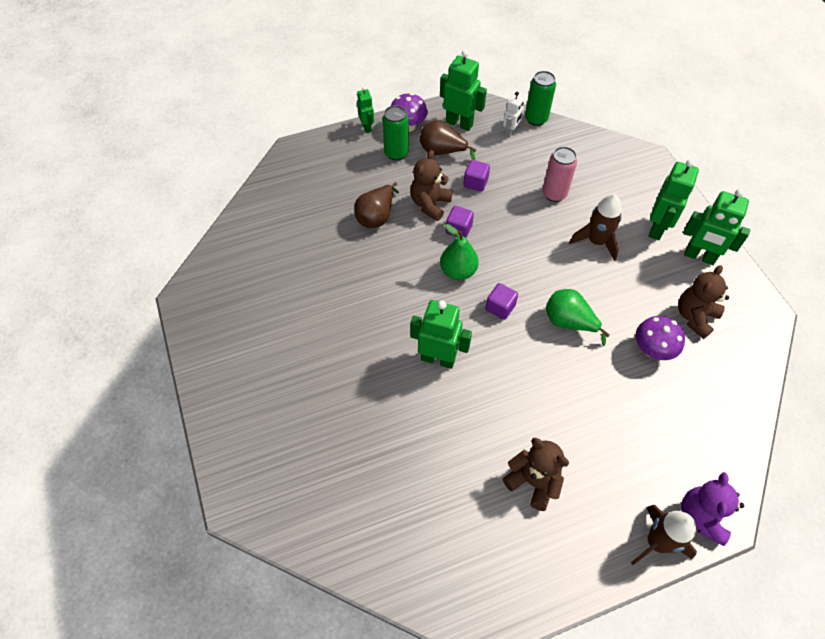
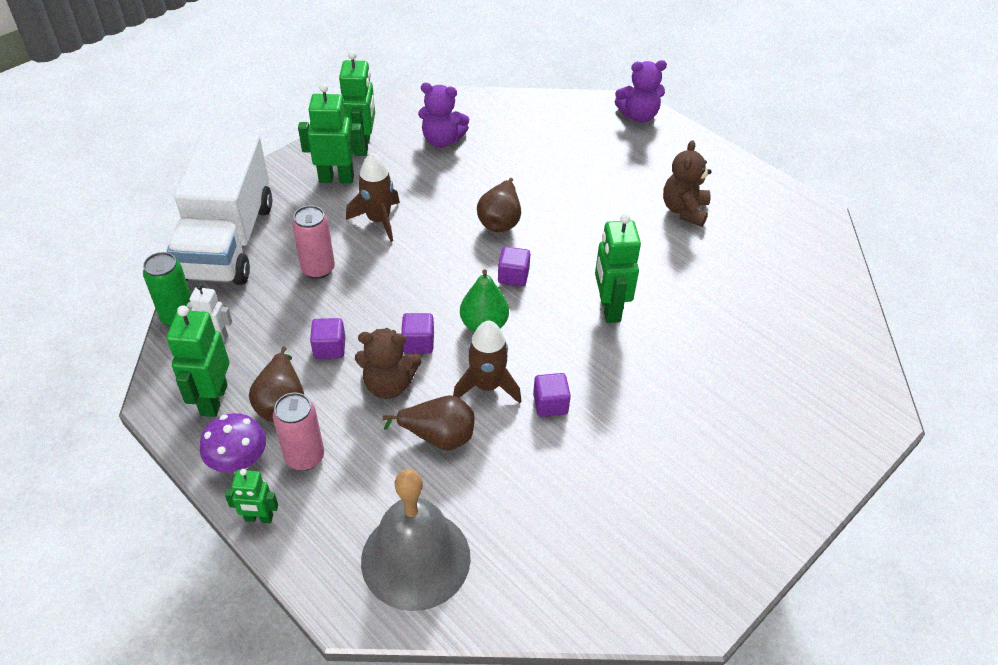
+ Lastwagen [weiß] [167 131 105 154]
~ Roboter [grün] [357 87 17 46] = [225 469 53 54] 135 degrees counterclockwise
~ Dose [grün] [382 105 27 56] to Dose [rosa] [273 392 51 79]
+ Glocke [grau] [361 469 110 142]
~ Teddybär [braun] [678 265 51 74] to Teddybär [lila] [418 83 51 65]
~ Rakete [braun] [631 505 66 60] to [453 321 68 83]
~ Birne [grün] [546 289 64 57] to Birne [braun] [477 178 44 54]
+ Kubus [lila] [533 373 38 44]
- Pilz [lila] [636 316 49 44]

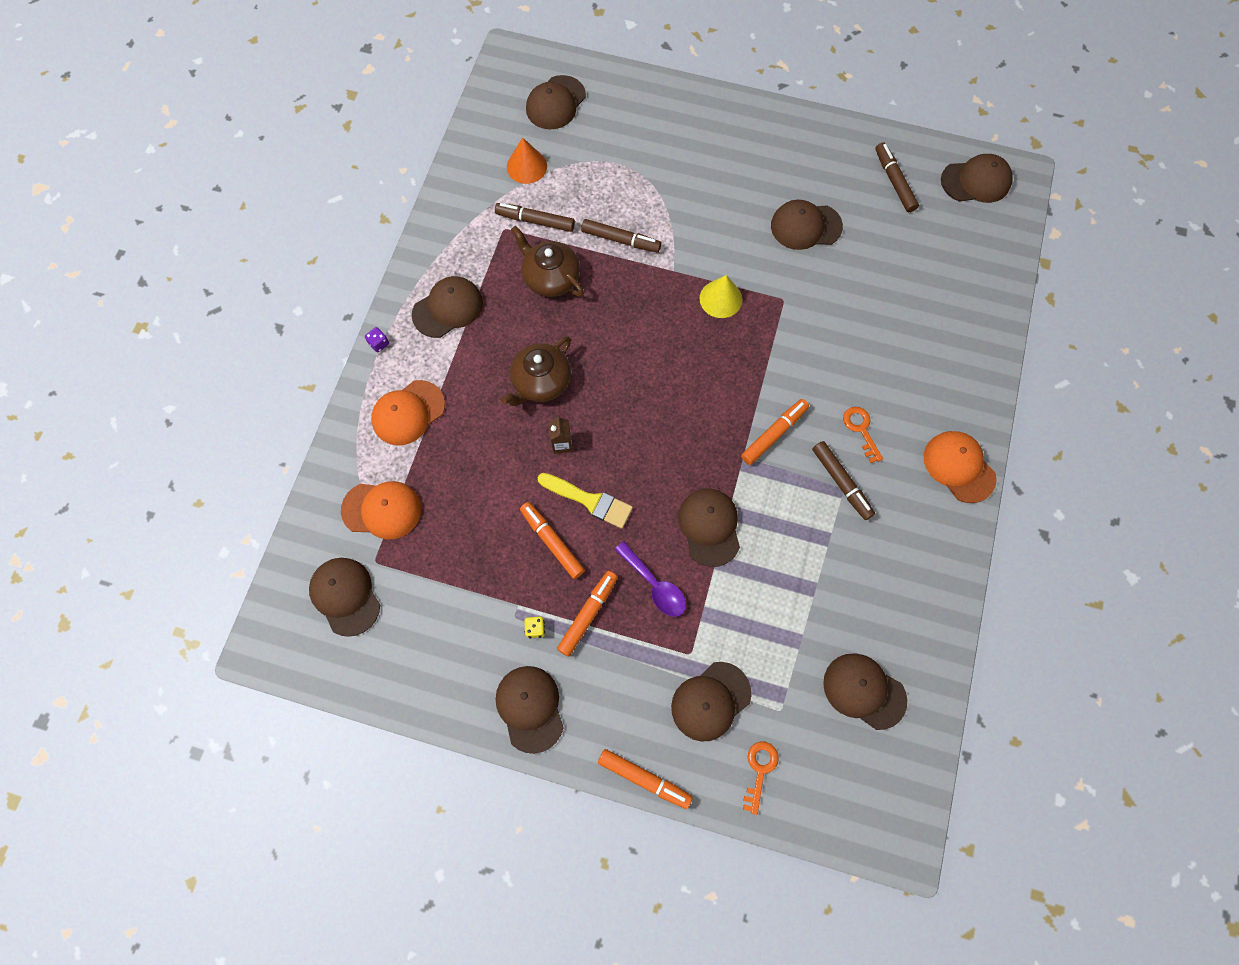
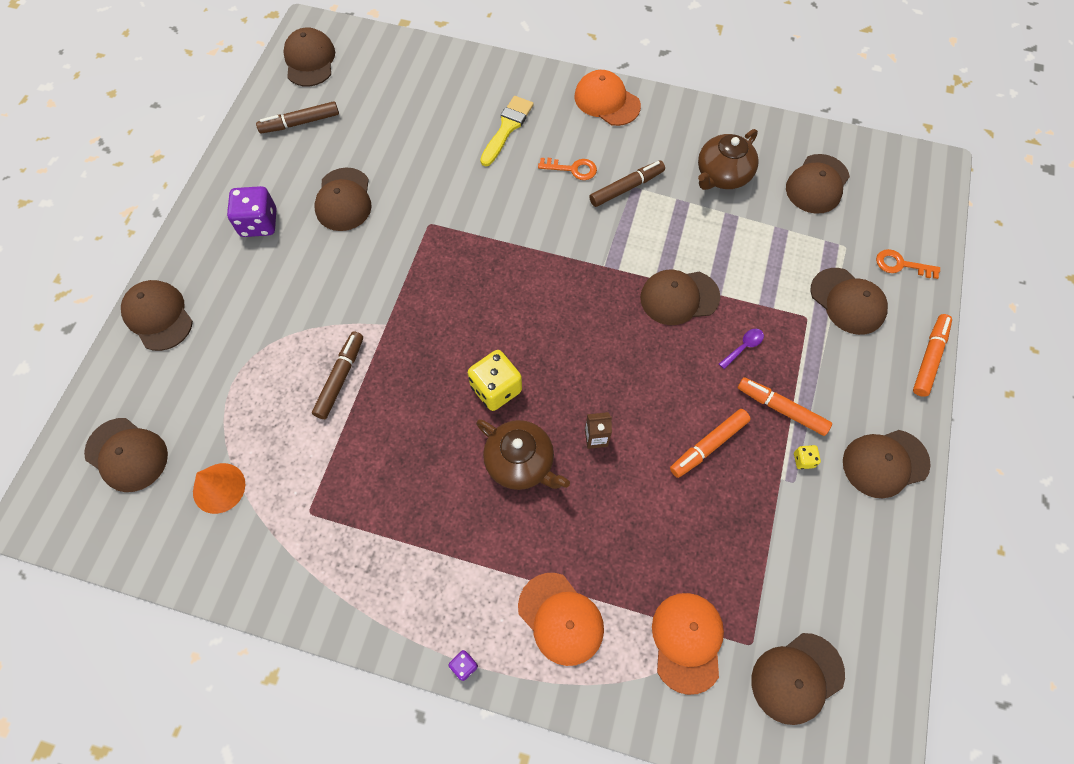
~ Kappe [braun] [412 276 71 62] to [121 280 72 71]
+ Spielwürfel [lila] [227 186 49 51]
+ Spielwürfel [gelb] [468 350 54 61]
~ Pinsel [gelb] [538 473 95 56] to [480 96 54 70]
~ Schlüssel [orange] [843 407 40 56] = [538 158 59 22] 150 degrees counterclockwise
~ Kappe [orange] [924 431 73 72] = [574 70 67 56] 75 degrees clockwise
~ Teekanne [braun] [511 226 73 71] to [698 129 61 61]
~ Löffel [lila] [615 541 71 76] = [719 329 45 40] x0.61
- Filzstift [braun] [495 203 80 29]
- Kegel [gelb] [700 275 43 43]
- Filzstift [orange] [741 399 68 66]

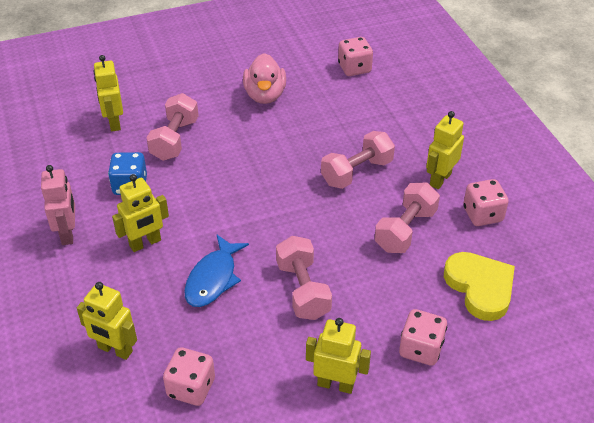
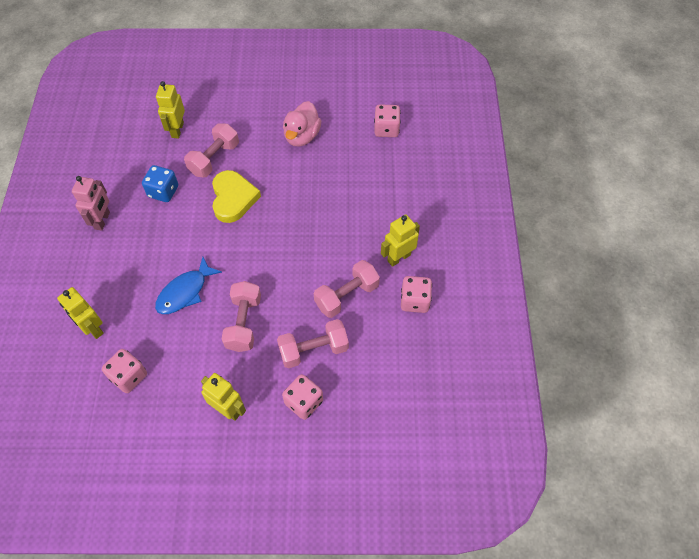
~ Herz [gelb] [444 252 71 69] to [212 170 49 53]
~ Hantel [rosa] [321 131 74 58] to [277 319 72 49]
- Roboter [gelb] [112 174 57 78]

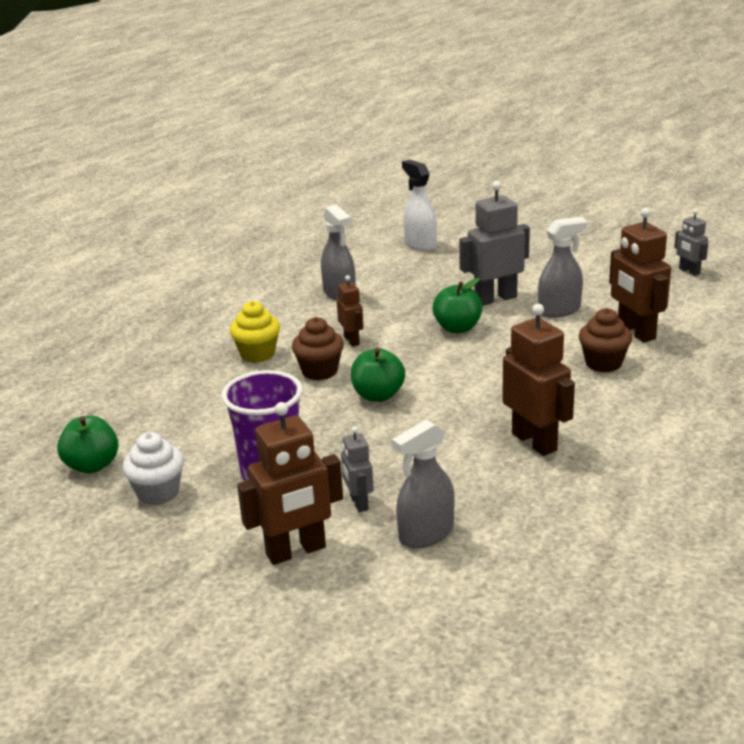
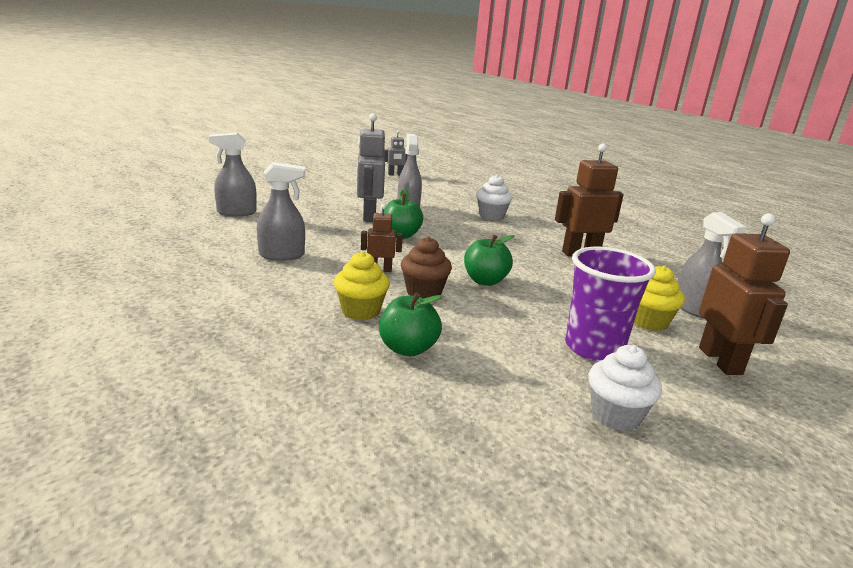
~ Sprühflasche [weiß] [402 160 35 91] to Sprühflasche [grau] [209 133 48 83]
~ Apfel [grün] [57 416 62 58] to [379 292 64 64]
~ Muffin [braun] [579 308 53 64] to Muffin [weiß] [476 174 37 46]
~ Roboter [grau] [341 427 33 85] to Muffin [gelb] [634 265 51 66]
- Roboter [braun] [609 207 62 136]

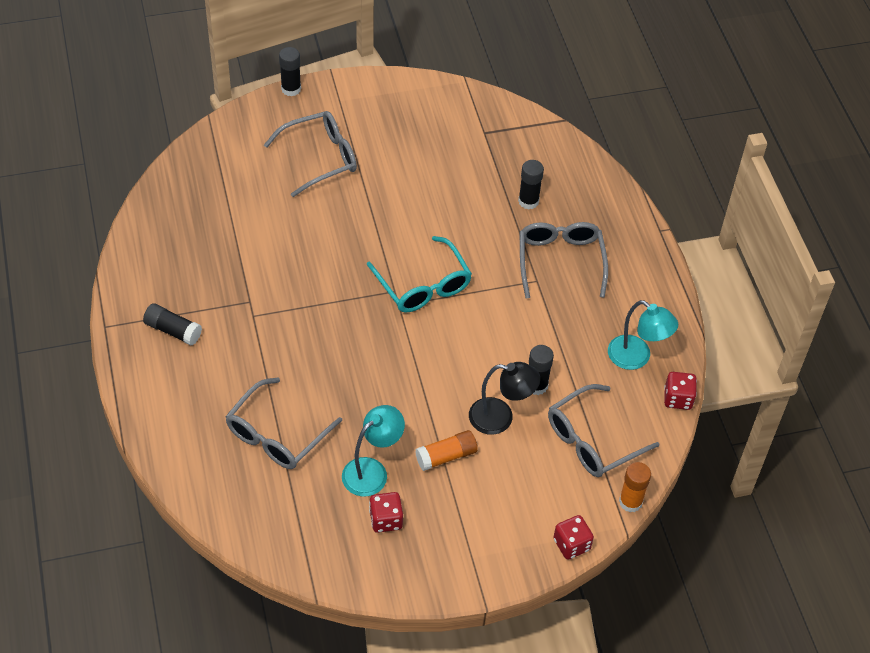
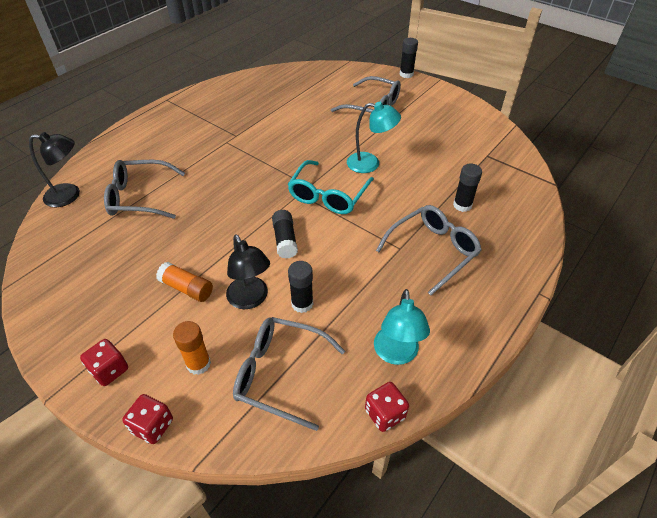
+ Lampe [schwarz] [29 132 51 75]
~ Spielwürfel [rot] [369 492 34 41] to [80 339 48 47]
~ Klebestift [orange] [619 462 32 50] to [173 321 38 54]
~ Klebestift [schwarz] [143 303 59 42] to [272 210 26 49]
~ Lampe [türkis] [342 405 63 92] to [347 102 54 71]

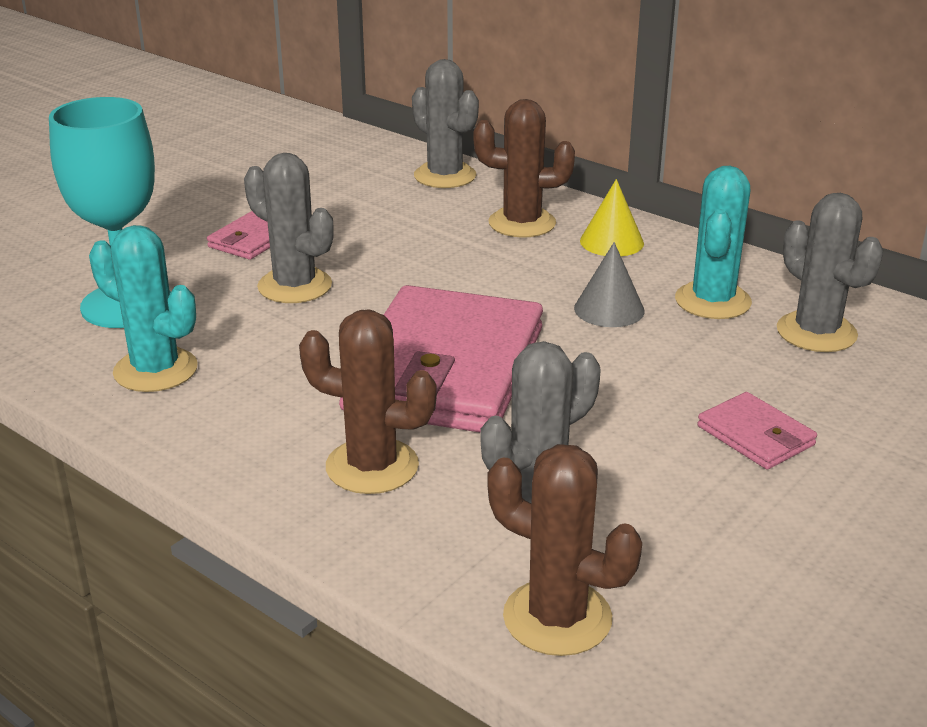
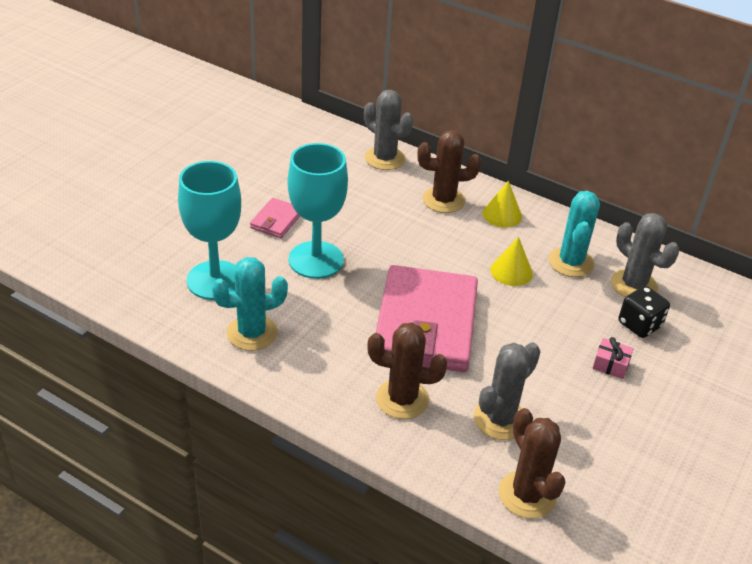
~ Kaktus [türkis] [89 225 109 167] = [212 257 76 94] 45 degrees counterclockwise
~ Kaktus [grau] [244 153 90 150] to Kelch [türkis] [288 143 60 136]
~ Kegel [grau] [574 242 71 85] to Kegel [gelb] [490 237 43 49]
~ Kaktus [braun] [487 444 155 212] = [499 408 67 111] 45 degrees clockwise
~ Geldbörse [rosa] [697 392 120 78] to Geschenk [rosa] [592 337 42 42]
+ Spielwürfel [schwarz] [619 286 51 52]

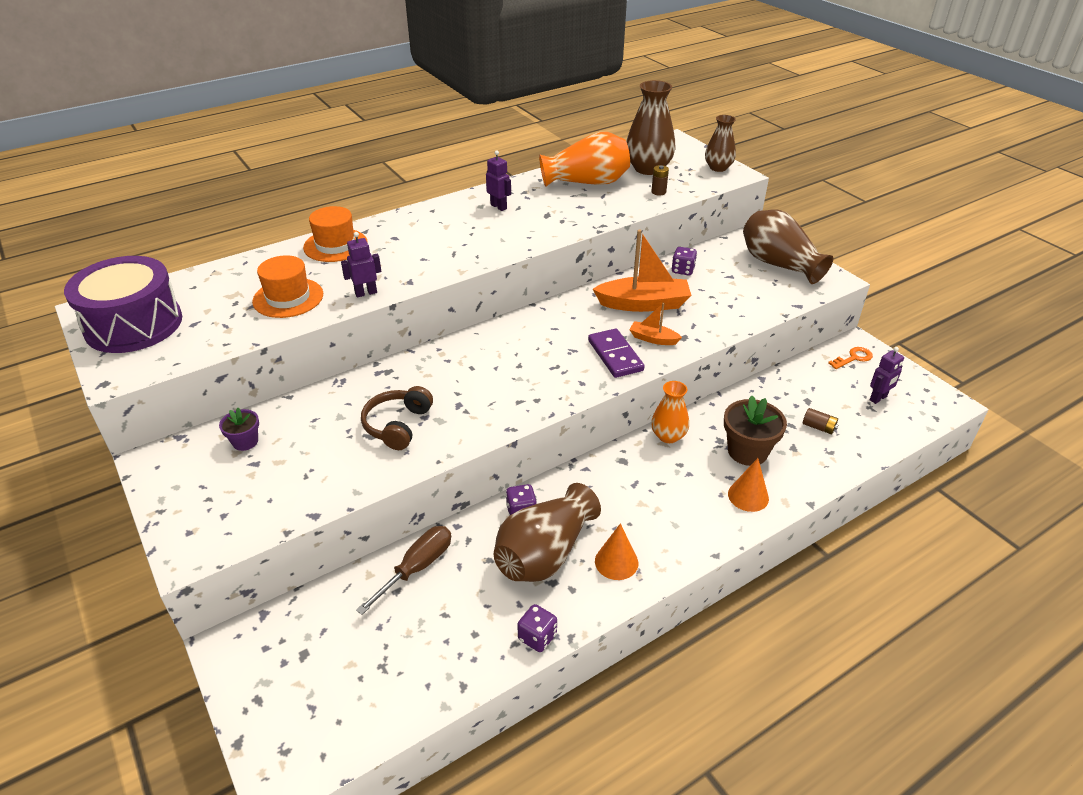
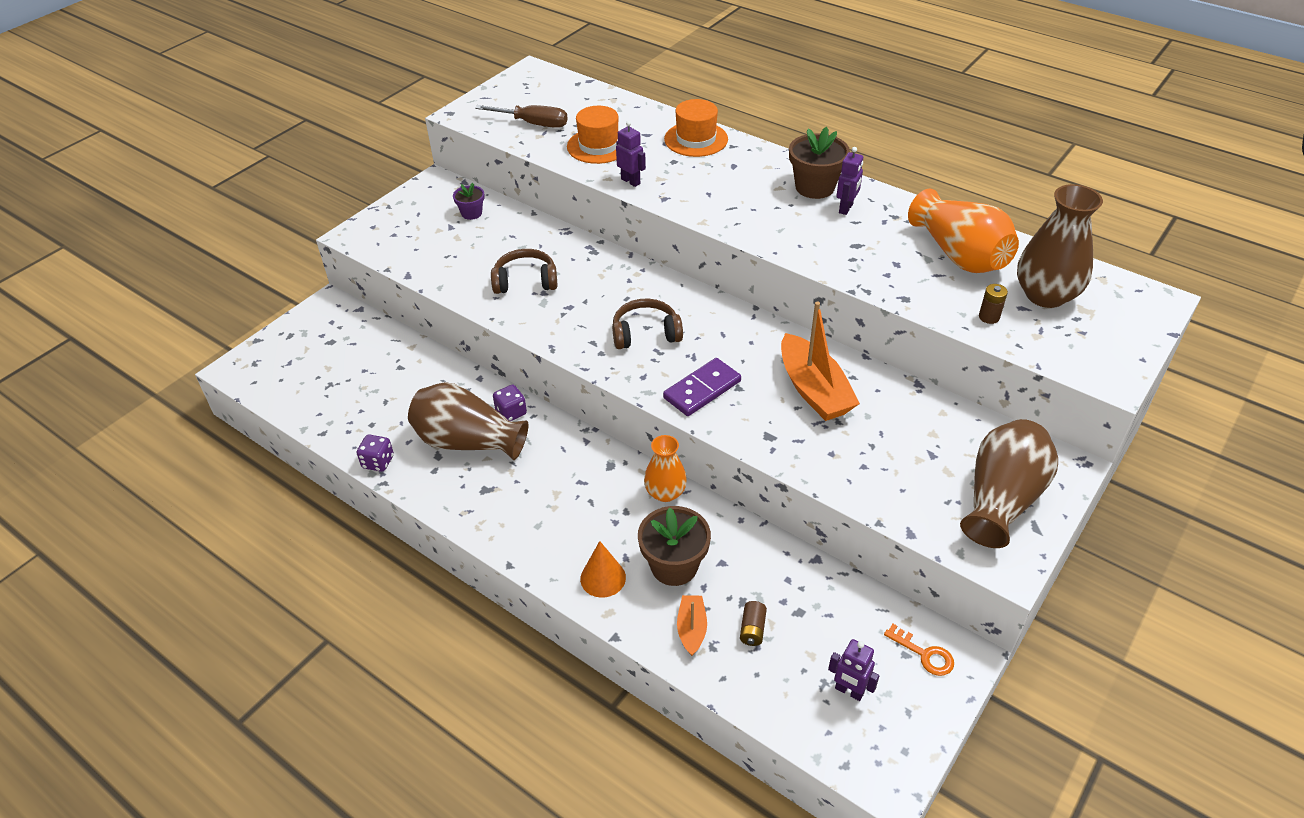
~ Schraubenzieher [braun] [356 526 95 89] to [475 105 93 23]
+ Kopfhörer [braun] [612 299 71 50]
~ Boot [orange] [629 303 53 42] to [677 595 30 61]
+ Blumentopf [braun] [789 127 61 72]
- Trommel [lila] [64 256 118 97]
- Kegel [orange] [595 523 43 57]
- Spielwürfel [lila] [672 247 25 29]
- Vase [braun] [705 115 31 57]

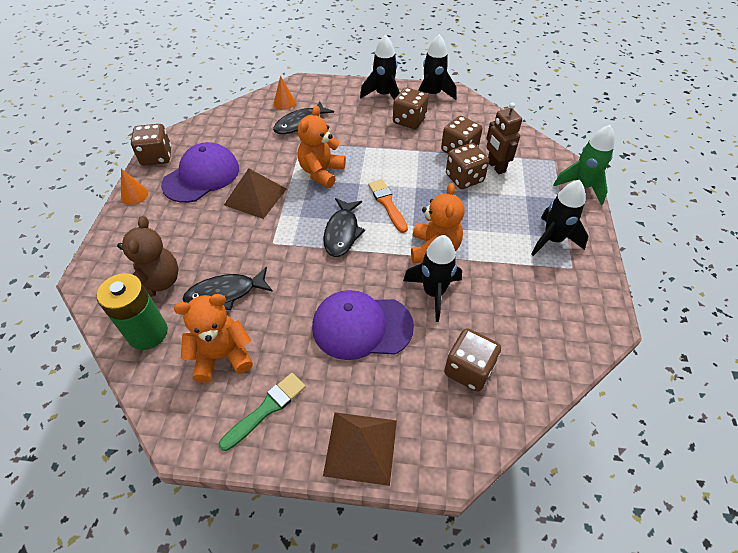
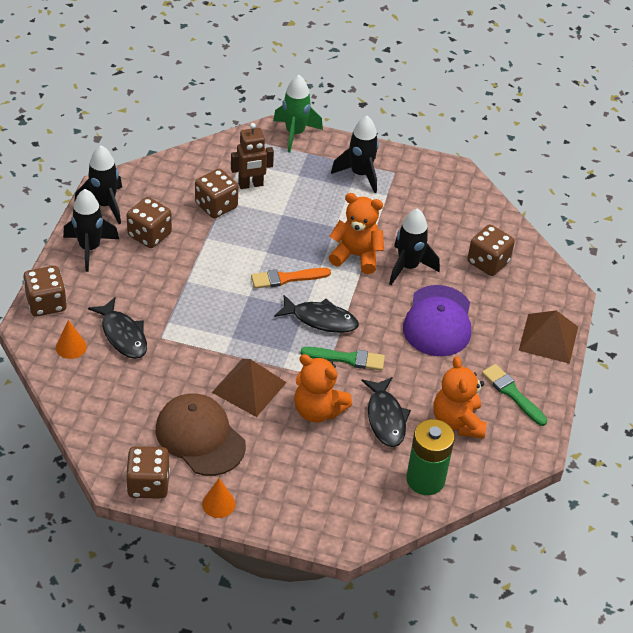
~ Spielwürfel [braun] [446 143 43 46] to [23 266 44 50]
~ Kappe [lila] [161 142 78 61] to Kappe [braun] [156 393 90 83]
~ Teddybär [orange] [298 106 48 82] to [294 354 58 69]
+ Pinsel [grün] [301 347 84 24]
- Teddybär [braun] [117 216 62 81]

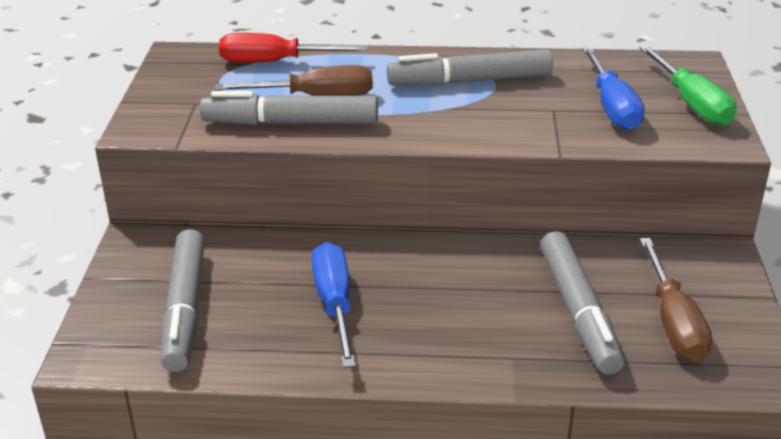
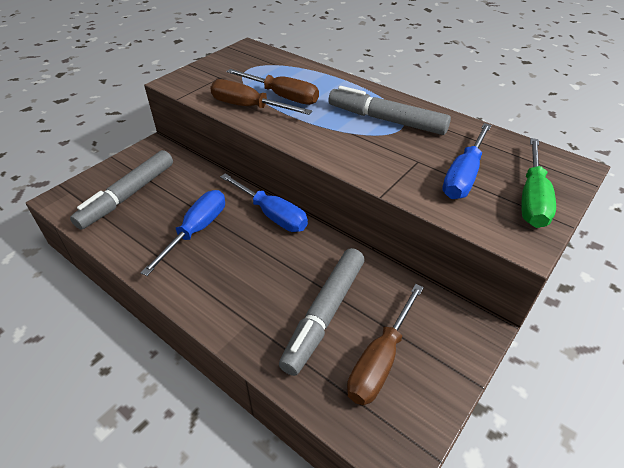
~ Filzstift [grau] [200 91 178 34] to Schraubenzieher [braun] [210 79 102 36]
+ Schraubenzieher [blau] [220 174 88 58]
- Schraubenzieher [rot] [219 33 149 30]

